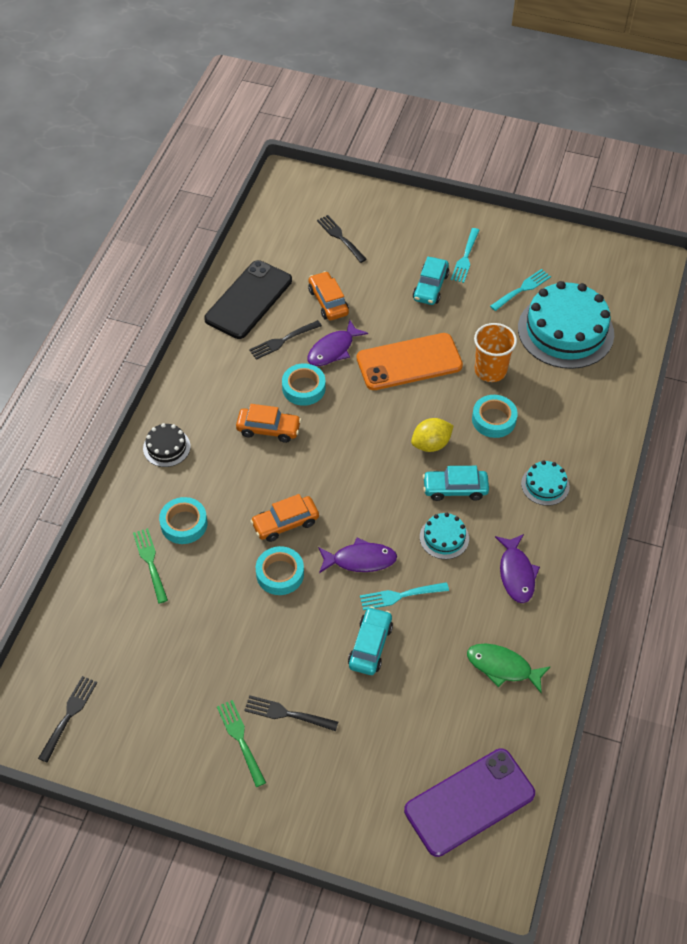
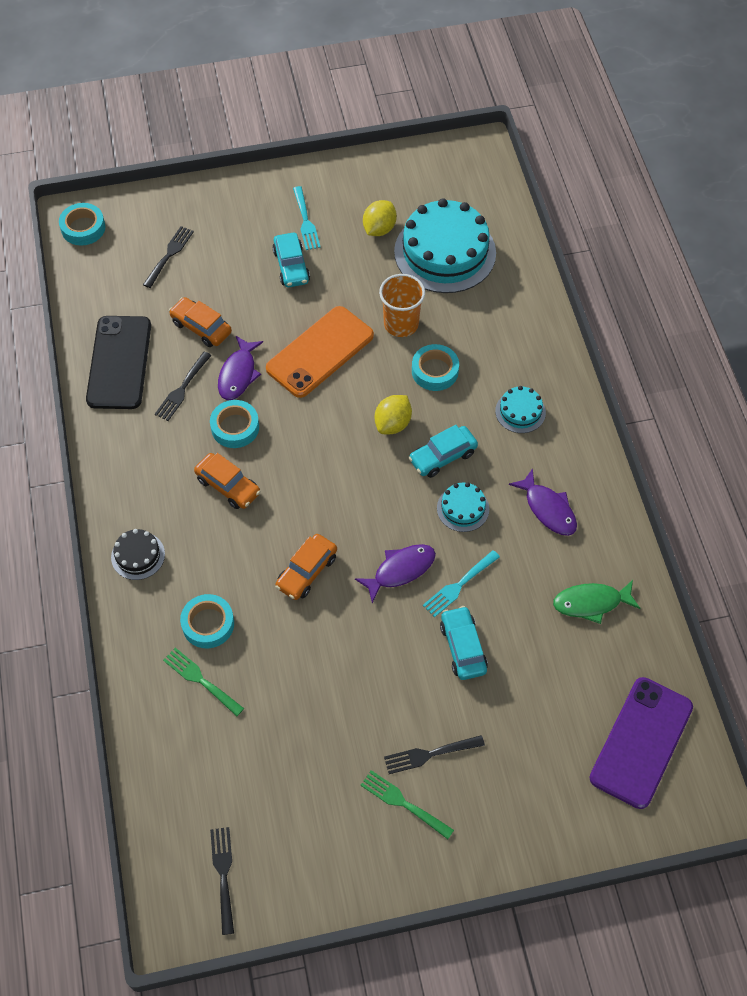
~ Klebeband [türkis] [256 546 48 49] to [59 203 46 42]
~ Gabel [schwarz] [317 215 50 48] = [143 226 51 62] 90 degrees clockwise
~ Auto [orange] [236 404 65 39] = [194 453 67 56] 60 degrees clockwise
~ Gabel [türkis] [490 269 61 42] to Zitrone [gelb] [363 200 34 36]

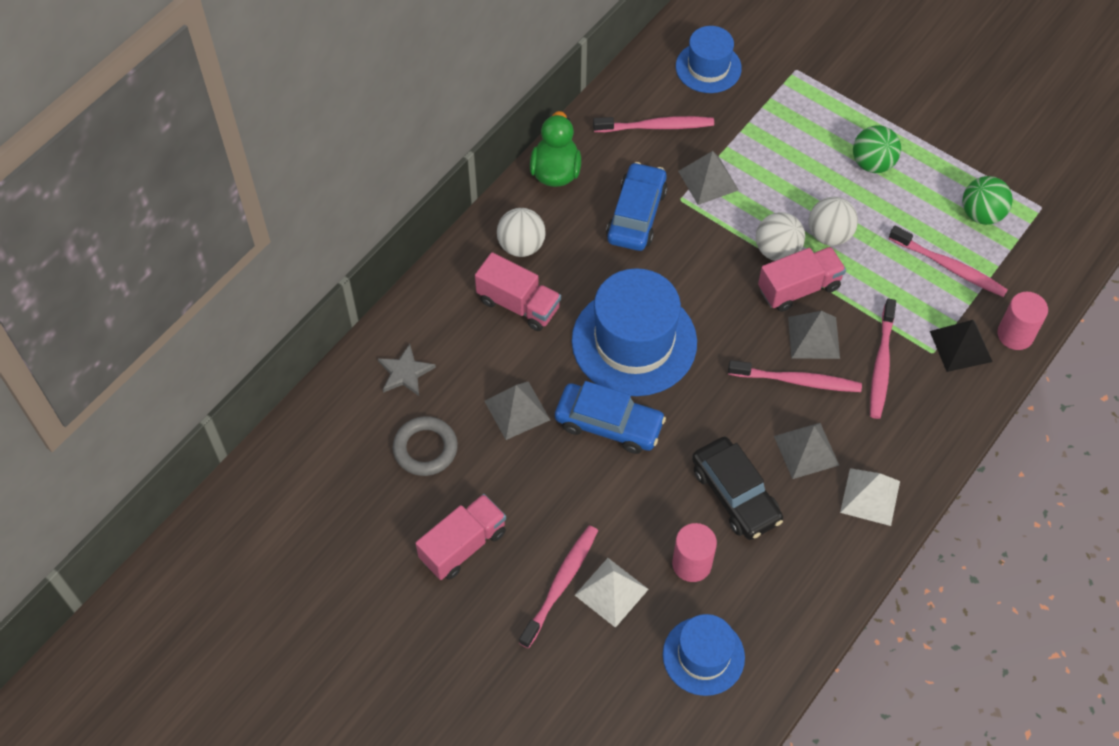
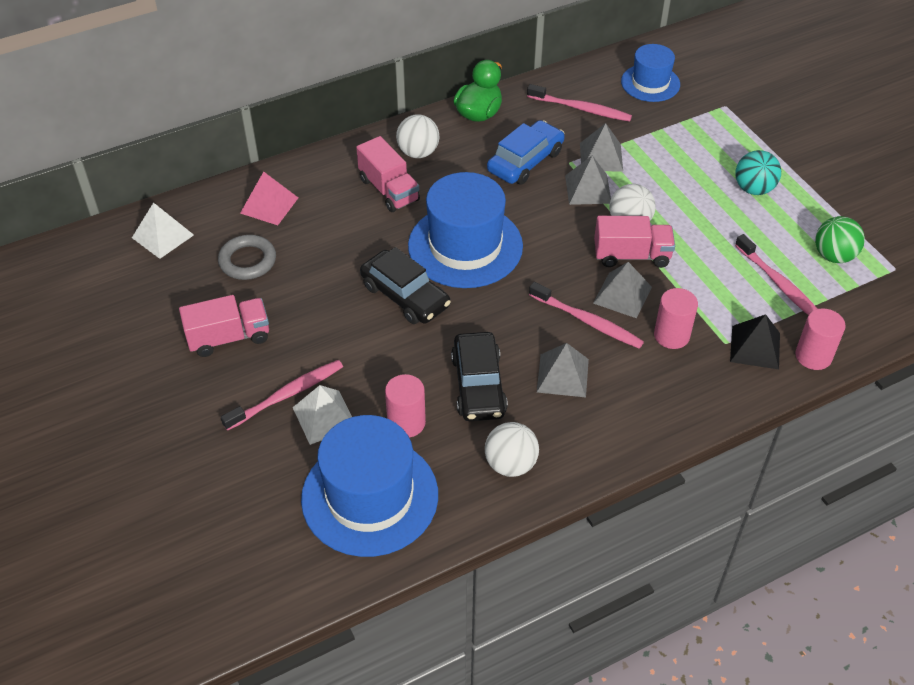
~ Pyramide [weiß] [840 468 60 58] to [132 202 62 57]
~ Stern [grau] [378 344 58 52] to Pyramide [rosa] [240 172 58 53]
~ Hut [blau] [663 614 82 82] = [301 415 137 142] x1.71
~ Auto [blau] [555 381 111 73] to Auto [schwarz] [360 247 91 77]
~ Ball [weiß] [809 197 49 49] to [485 422 54 55]
~ Pyramide [grau] [484 381 66 59] to [565 155 46 50]
~ Zahnbürste [rosa] [870 299 26 120] to Vollzylinder [rosa] [654 288 44 61]
~ Ball [grün] [853 125 48 48] to Ball [türkis] [735 150 46 45]

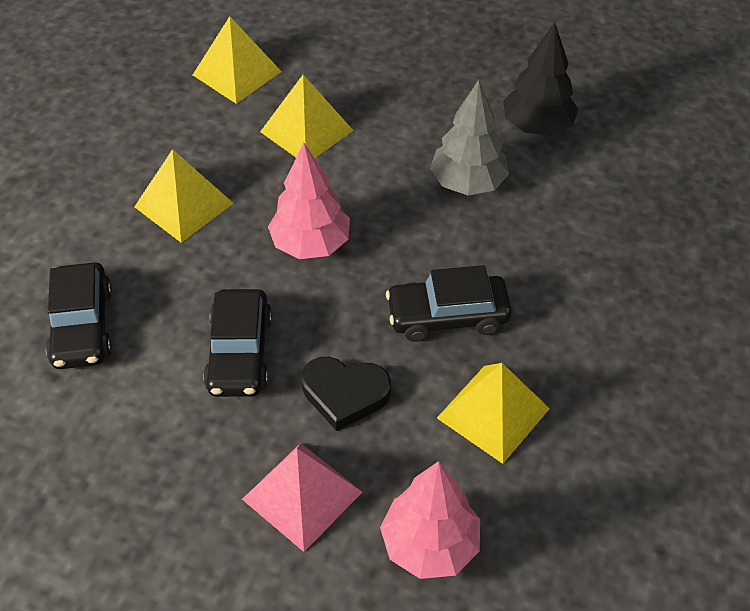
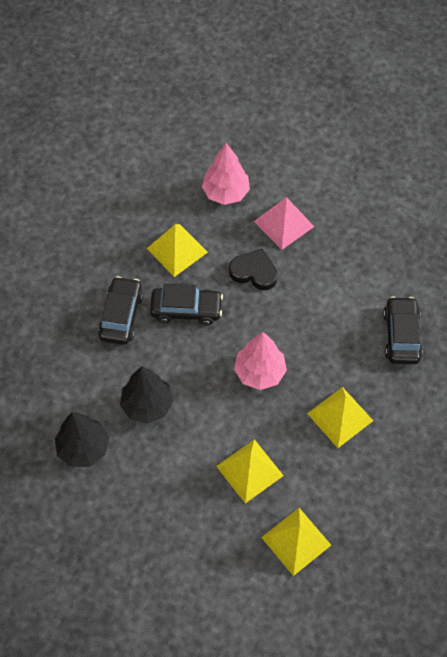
~ Auto [schwarz] [203 289 69 108] to [98 276 45 69]
~ Baum [grau] [430 80 79 116] to Baum [schwarz] [120 366 54 58]

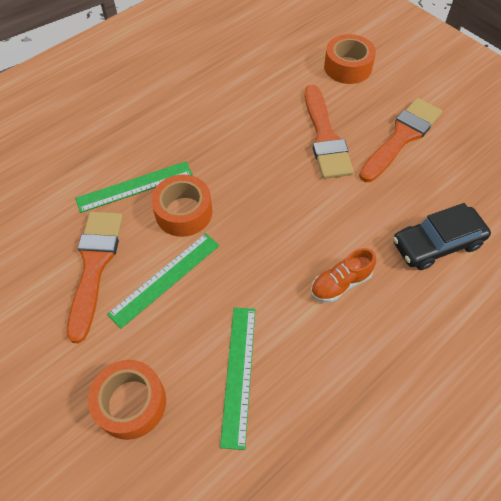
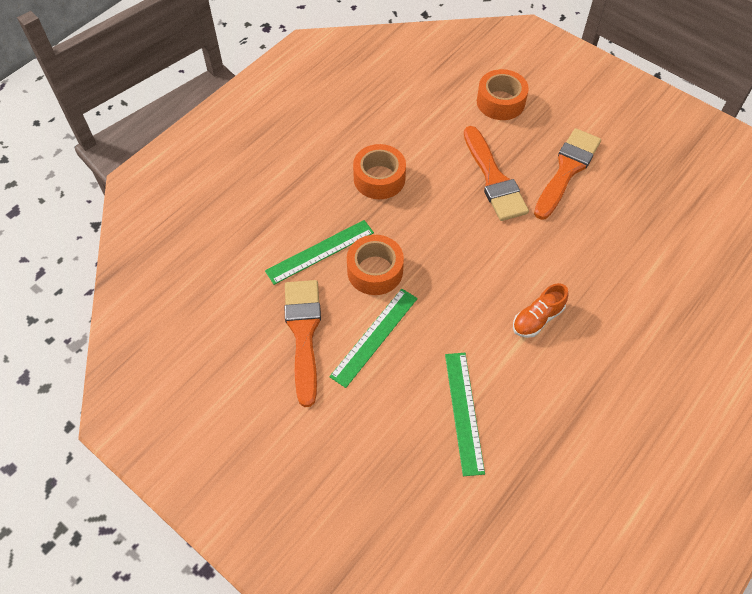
~ Klebeband [orange] [88 360 78 80] to [353 144 53 55]
- Auto [schwarz] [393 203 98 67]

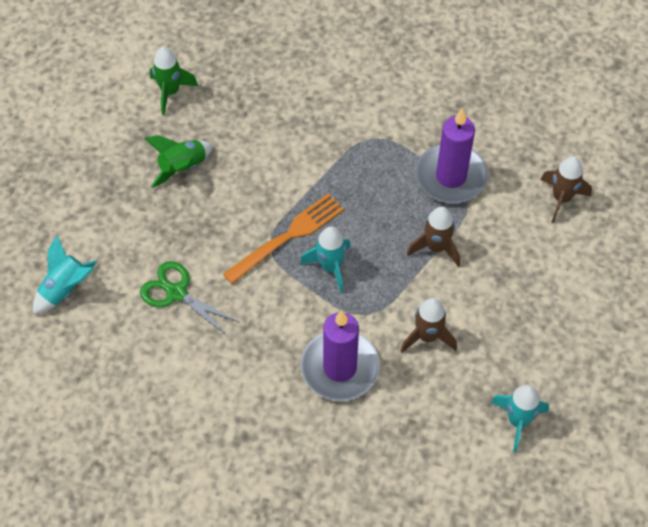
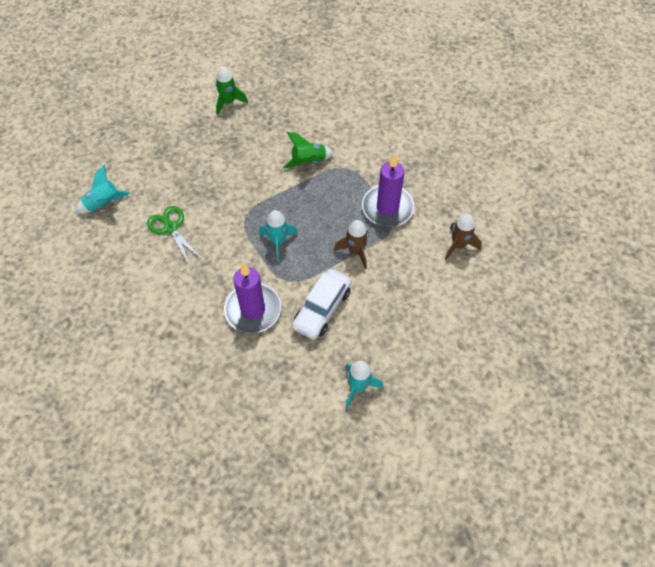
~ Rakete [grün] [144 135 69 53] to [283 132 51 36]
~ Rakete [braun] [401 298 56 55] to Auto [weiß] [292 269 60 71]
- Gabel [orange] [223 193 121 91]

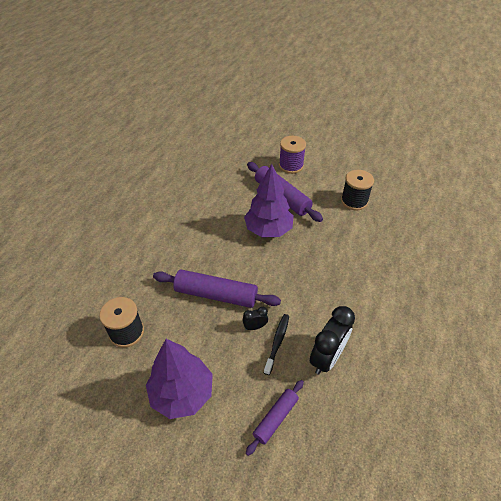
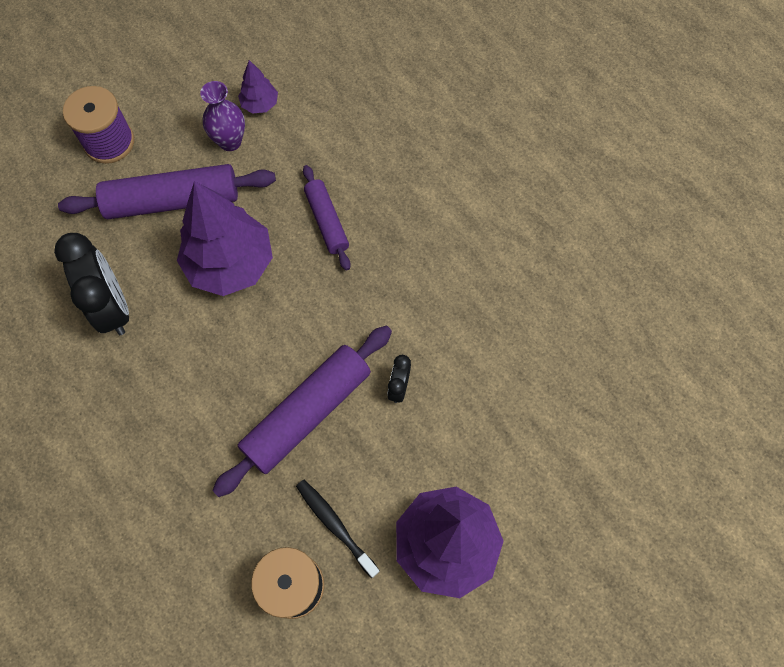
~ Wecker [schwarz] [310 306 45 68] to [54 233 75 102]
+ Vase [lila] [200 81 45 70]
~ Garnrolle [schwarz] [341 170 33 40] to Baum [lila] [238 60 40 54]
~ Zahnbürste [schwarz] [264 314 25 61] to [296 480 84 98]
~ Nudelholz [lila] [246 380 58 76] to [303 165 48 106]

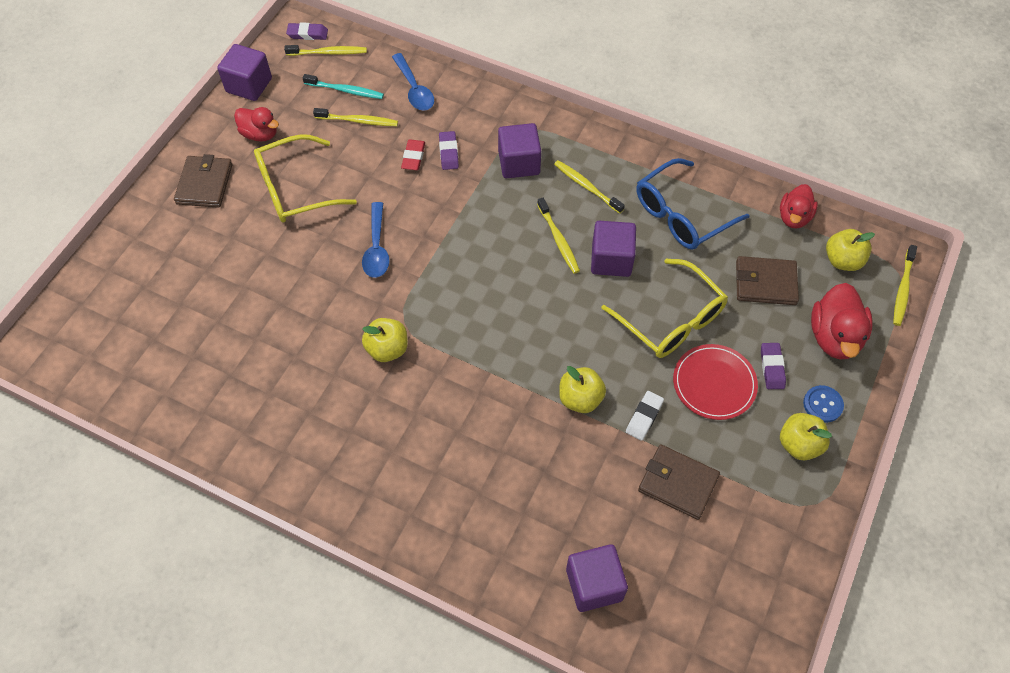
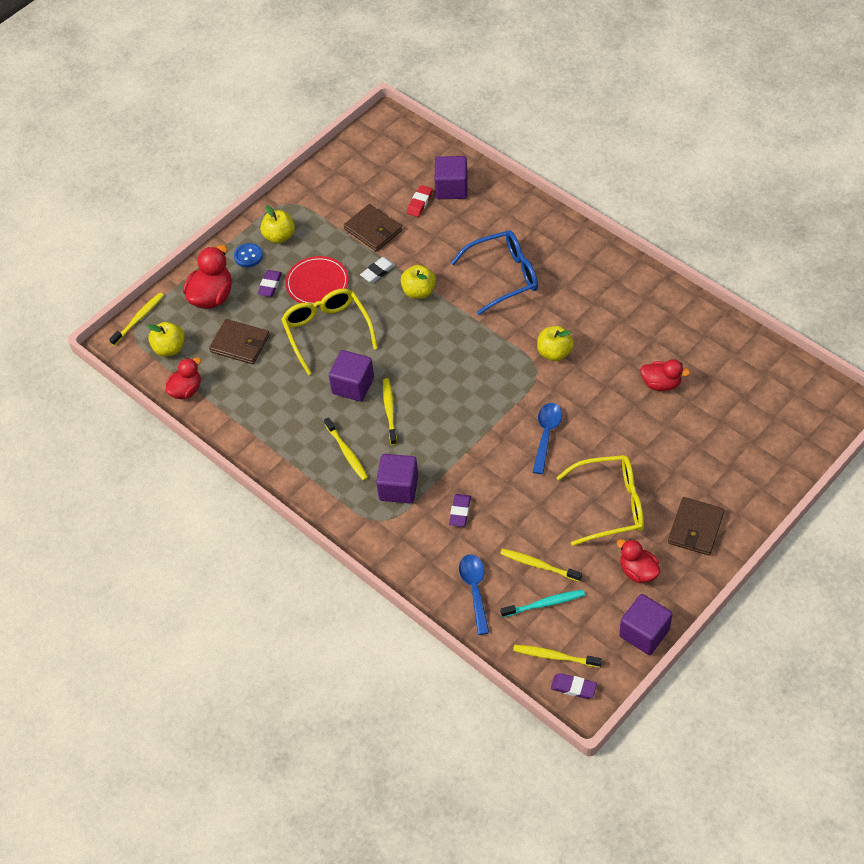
~ Radiergummi [rot] [401 139 24 31] to [407 185 26 32]
~ Brille [blau] [637 158 113 92] to [451 230 87 85]
~ Zahnbürste [türkis] [303 74 81 25] = [501 590 84 27] 135 degrees clockwise
+ Ente [rot] [640 359 50 32]

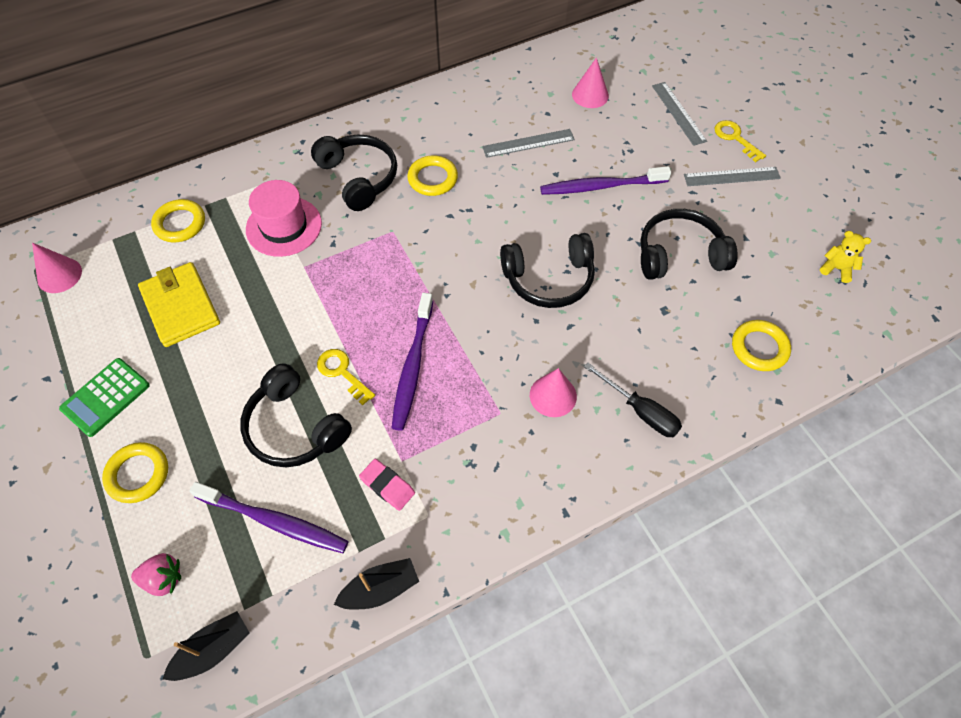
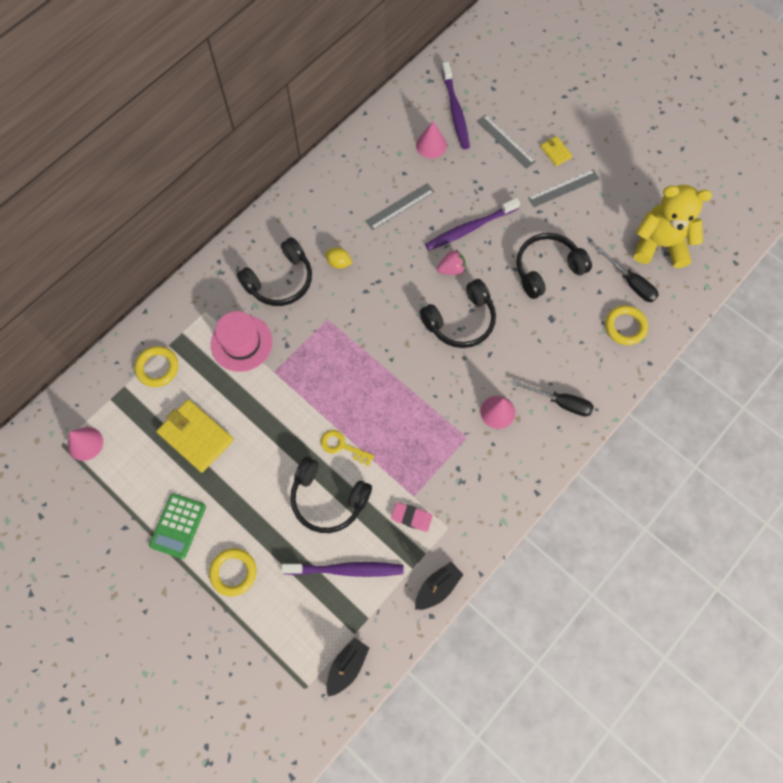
~ Kopfhörer [schwarz] [311 135 86 76] = [236 237 76 69] 105 degrees clockwise
~ Ring [gelb] [407 155 51 41] to Zitrone [gelb] [325 247 27 22]
~ Erdbeere [rosa] [131 553 50 43] to [437 250 29 25]
~ Zahnbürste [lila] [392 293 41 138] to [441 62 29 87]
~ Schlüssel [gelb] [714 120 52 42] to Geldbörse [gelb] [541 136 31 30]
+ Schraubenzieher [schwarz] [596 246 63 56]
~ Teddybär [gelb] [820 231 51 52] = [634 185 78 83] x2.33

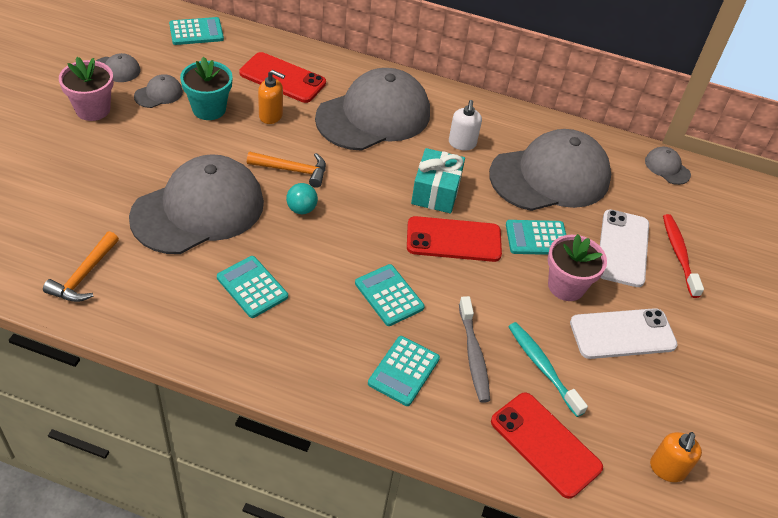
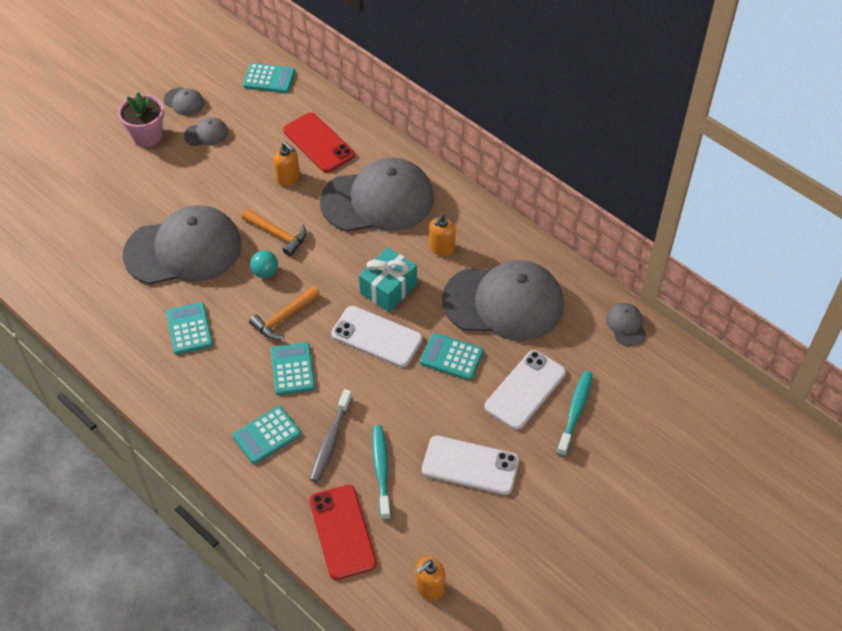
~ Hammer [orange] [43 231 76 71] to [249 286 71 54]
~ Handy [rot] [407 216 95 46] to Handy [weiß] [331 306 92 61]
~ Seifenspender [weiß] [449 100 33 51] to Seifenspender [orange] [429 214 27 43]
~ Zahnbürste [rot] [663 214 41 84] to Zahnbürste [türkis] [557 371 36 86]
- Blumentopf [türkis] [180 57 53 63]
- Blumentopf [rosa] [548 234 59 67]

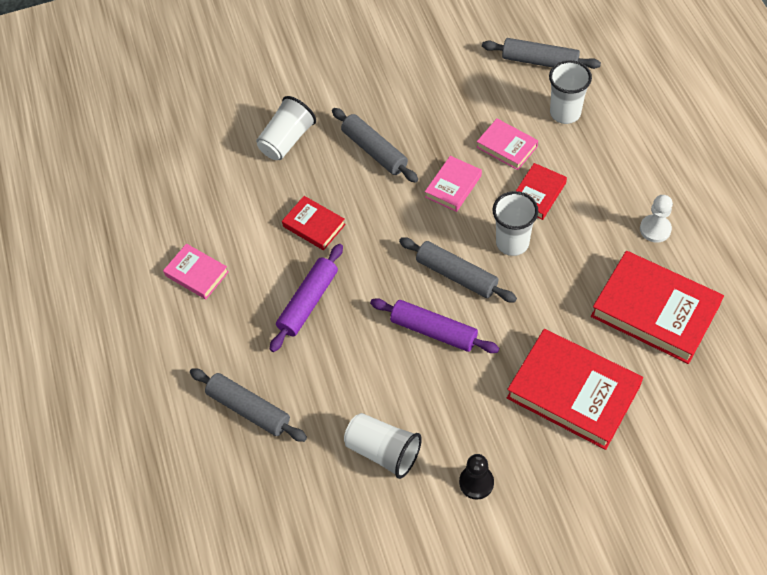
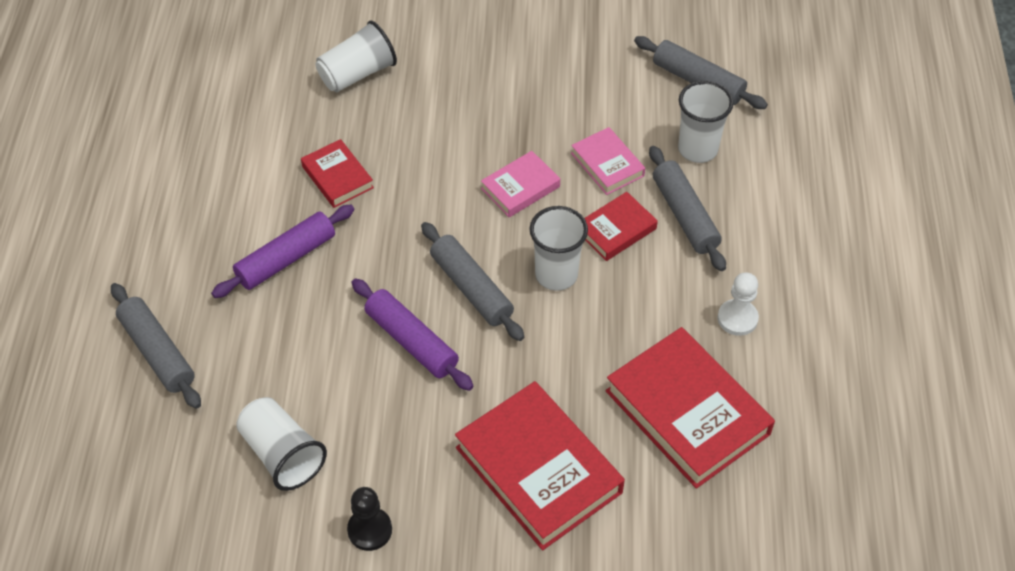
~ Nudelholz [grau] [332 108 86 75] to [649 146 77 125]
- Buch [rosa] [163 244 66 55]

